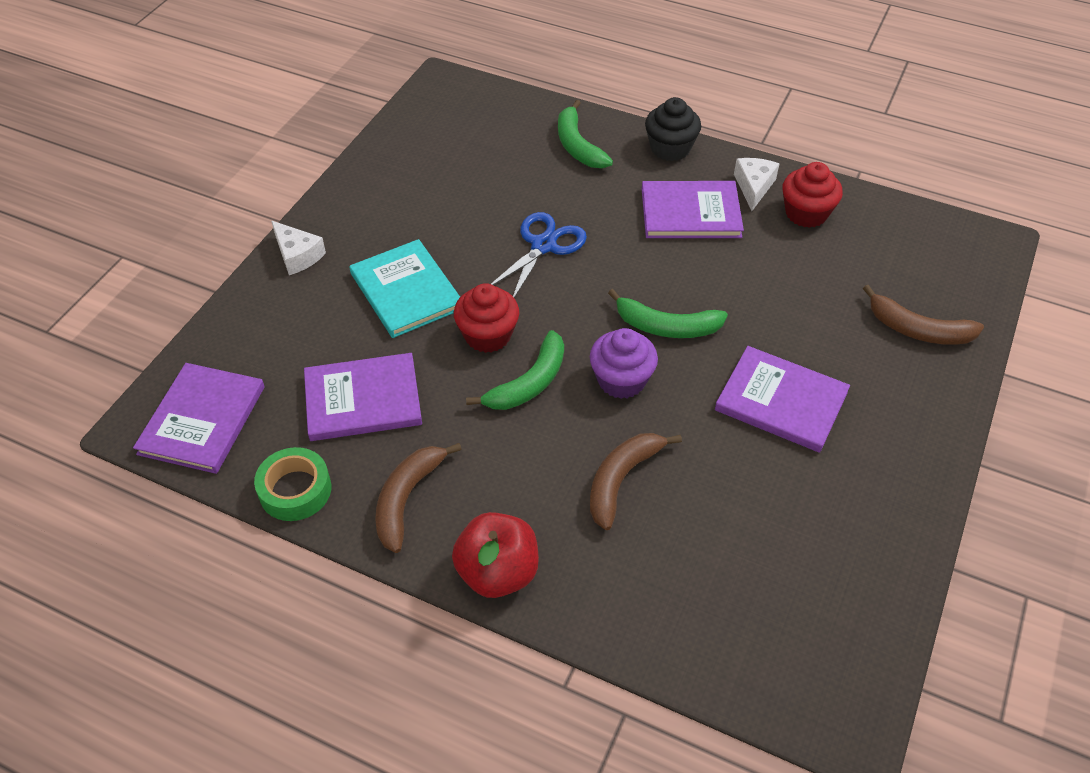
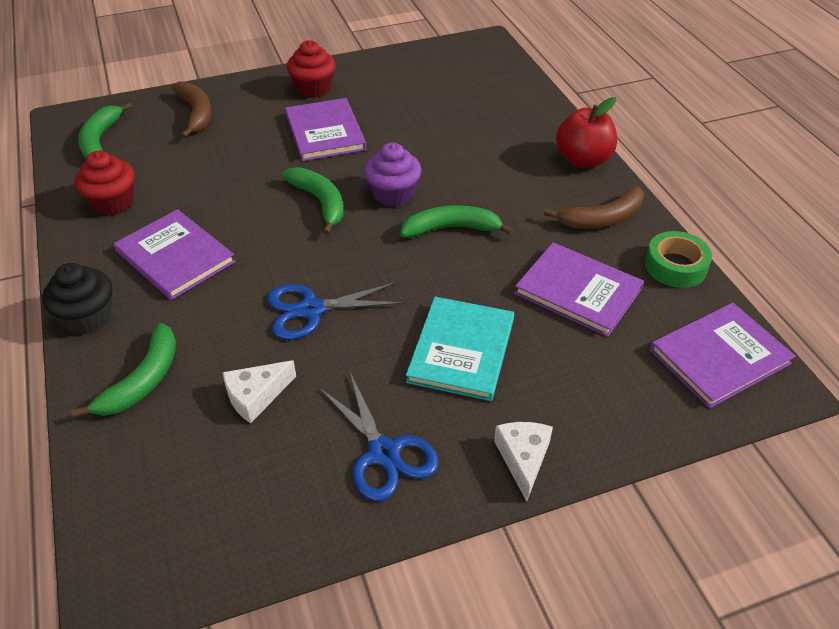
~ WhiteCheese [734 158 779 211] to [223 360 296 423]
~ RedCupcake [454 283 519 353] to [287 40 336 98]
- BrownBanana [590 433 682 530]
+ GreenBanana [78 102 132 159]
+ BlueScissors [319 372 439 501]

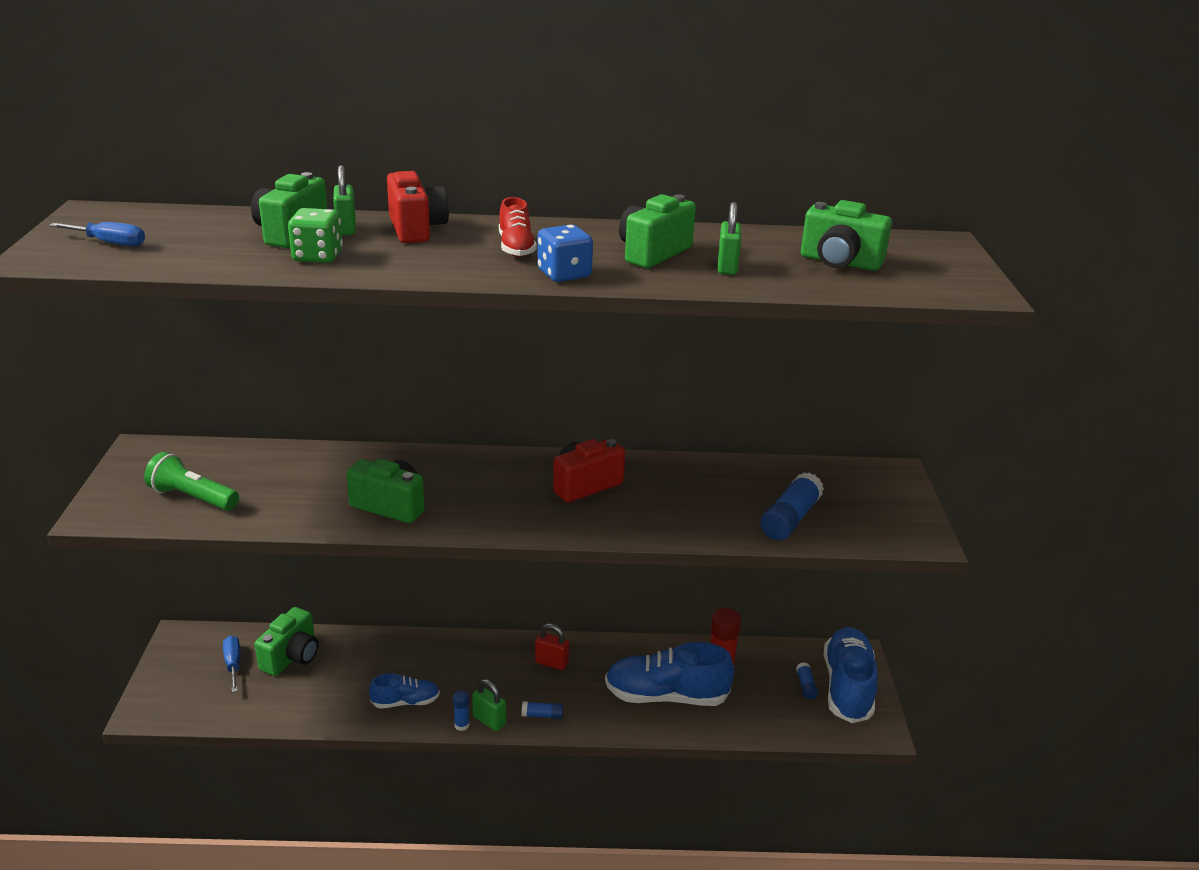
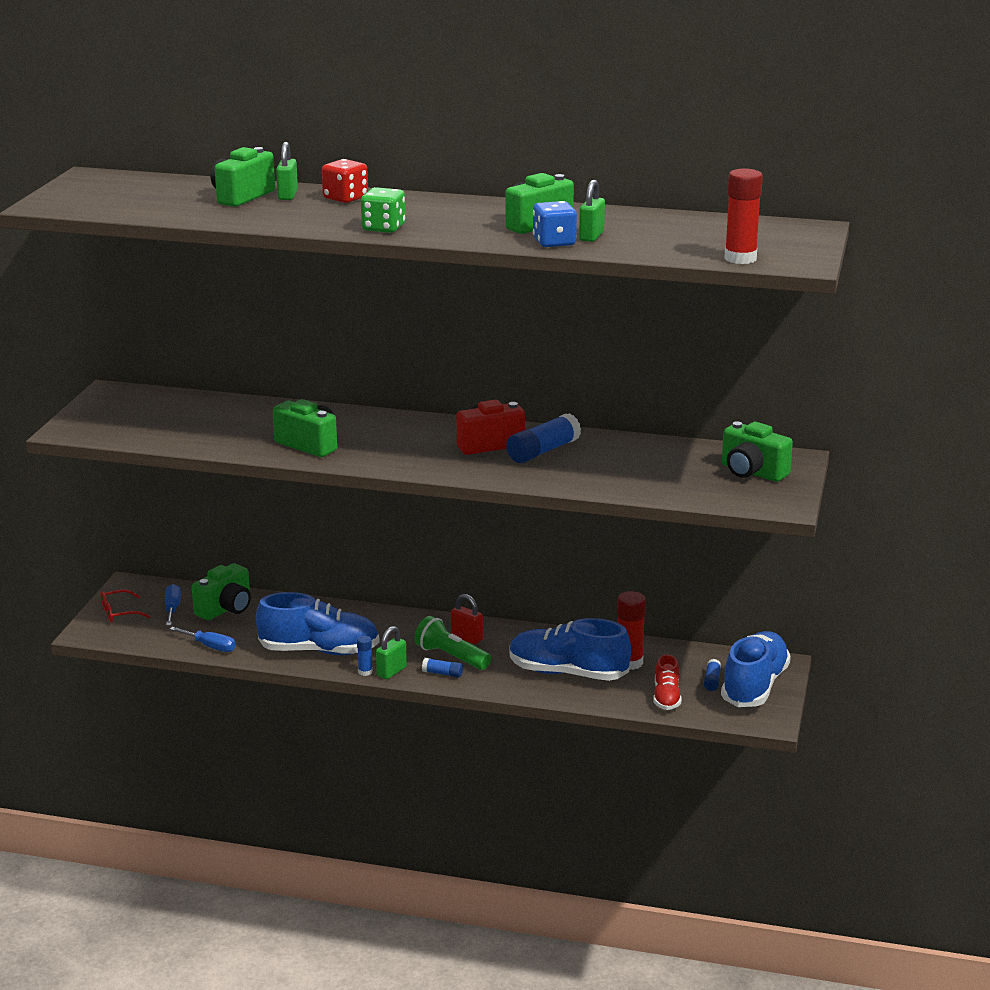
~ RedCamera [387 171 449 243] to RedDice [322 159 368 203]
~ RedShoe [499 197 537 257] to [653 654 681 710]
~ GreenCamera [801 200 892 271] to [722 421 793 482]
~ GreenDice [288 208 343 263] to [361 187 405 233]
~ BlueScrewdriver [49 222 145 247] to [170 627 236 652]
~ BlueDice [537 224 593 282] to [533 201 577 247]
~ GreenFlashlight [144 452 239 511] to [415 616 491 670]
~ BlueGlueStick [760 472 824 541] to [506 413 581 463]
~ BlueShoe [369 673 440 709] = [256 592 379 655] x1.88
~ GreenPadlock [472 679 506 731] = [376 626 407 679] 75 degrees clockwise
+ RedGlueStick [724 168 763 264]
+ RedGlasses [100 589 150 622]

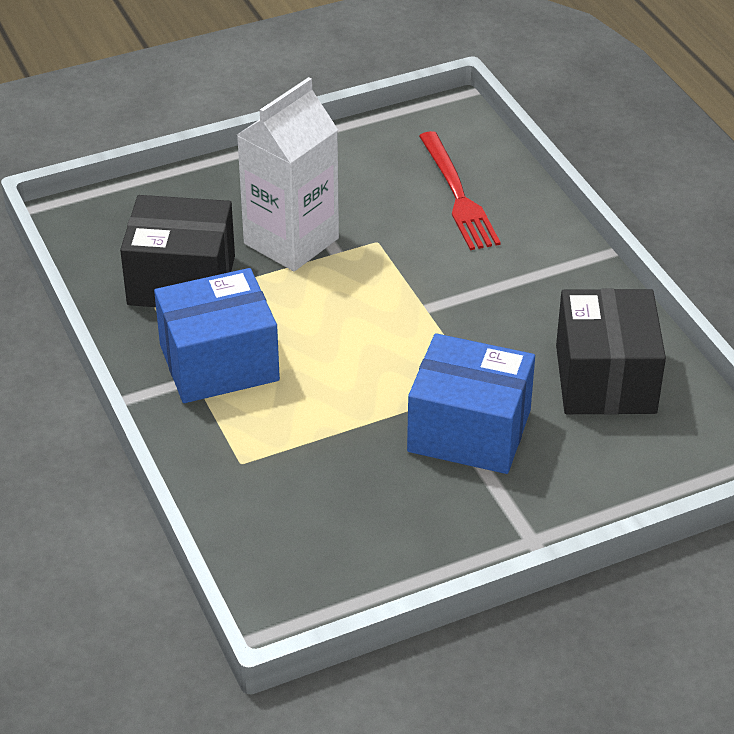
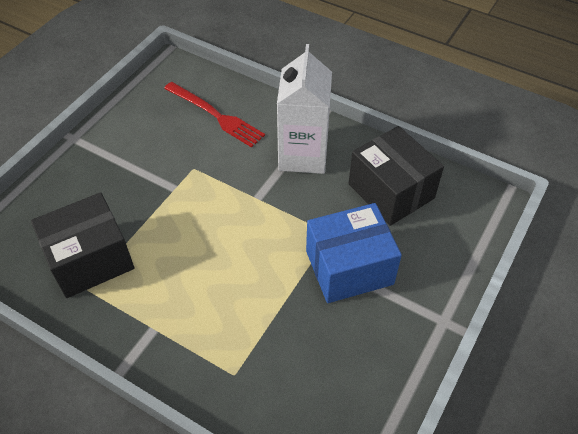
~ WhiteCarton [237 77 339 271] to [277 44 332 174]
- BlueBox [154 268 280 403]

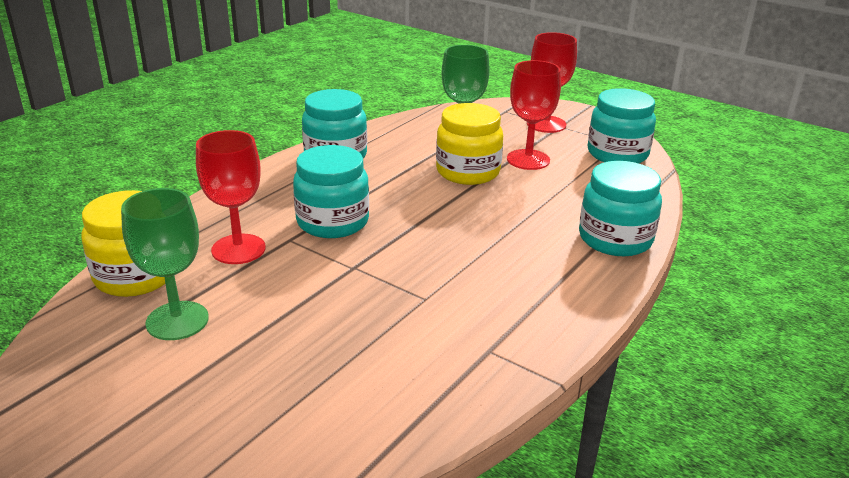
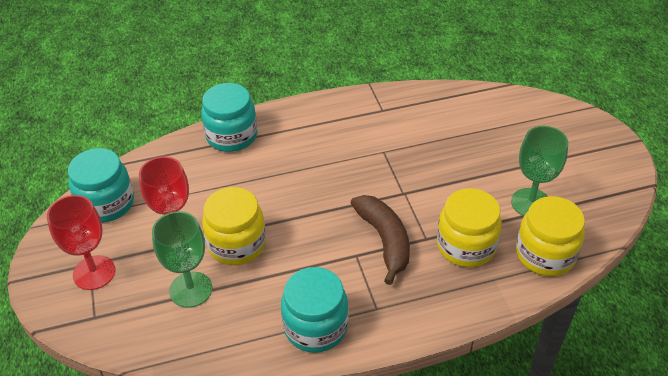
~ RedGoblet [196 130 266 264] to YellowJar [437 188 502 267]
~ TurquoiseJar [293 145 369 238] to BrownBanana [351 195 410 285]

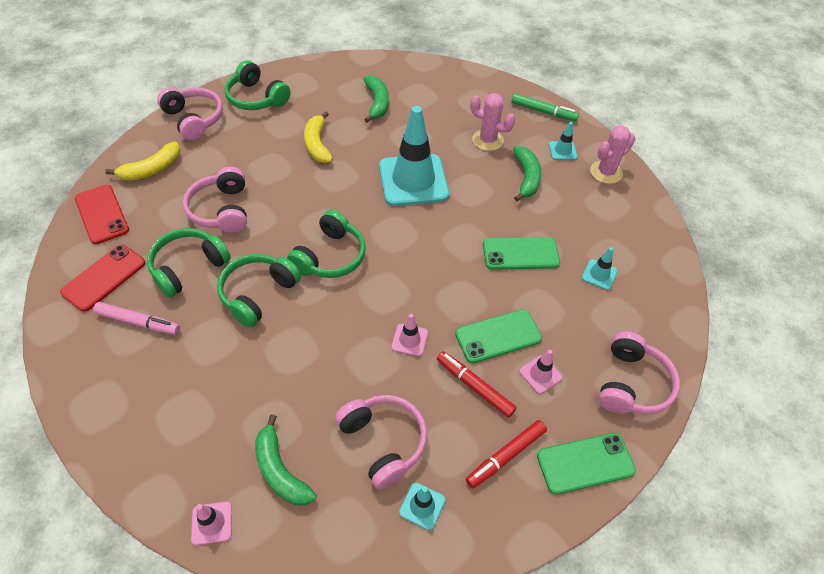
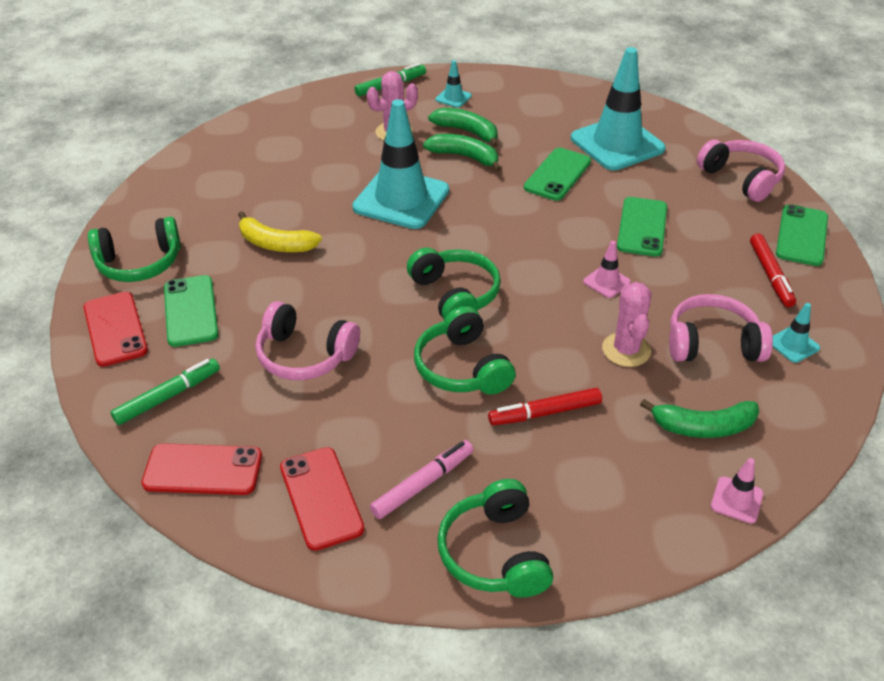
~ GreenBanana [364 75 389 123] to [423 134 502 172]
~ PinkHeadphones [157 87 223 141] to RedPhone [83 292 148 367]
~ PinkCactus [590 126 635 184] to [602 282 652 367]
~ YellowBanana [106 142 180 181] to GreenMarker [111 359 220 425]
~ GreenHeadphones [147 228 231 298] to [437 479 553 598]
~ TurquoiseTrafficCone [582 247 617 290] = [571 47 666 171] x2.37
- PinkTrafficCone [519 349 562 394]
~ RedMarker [437 351 517 417] to [488 388 602 426]
+ GreenPhone [164 275 218 347]

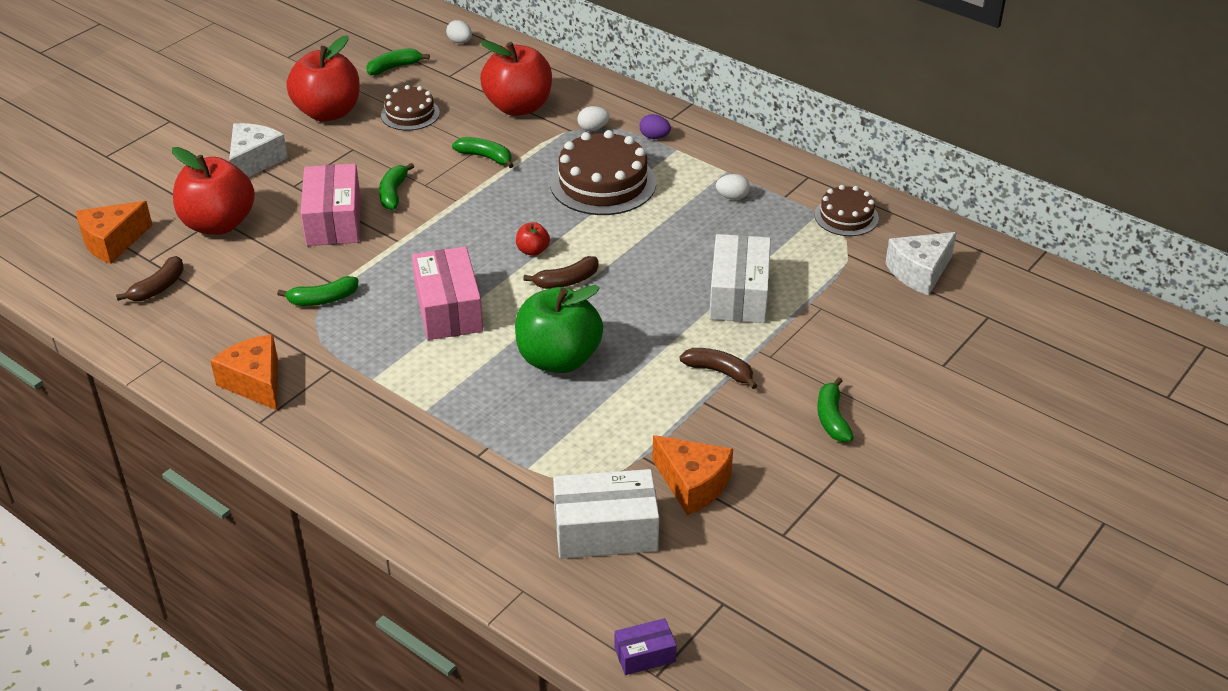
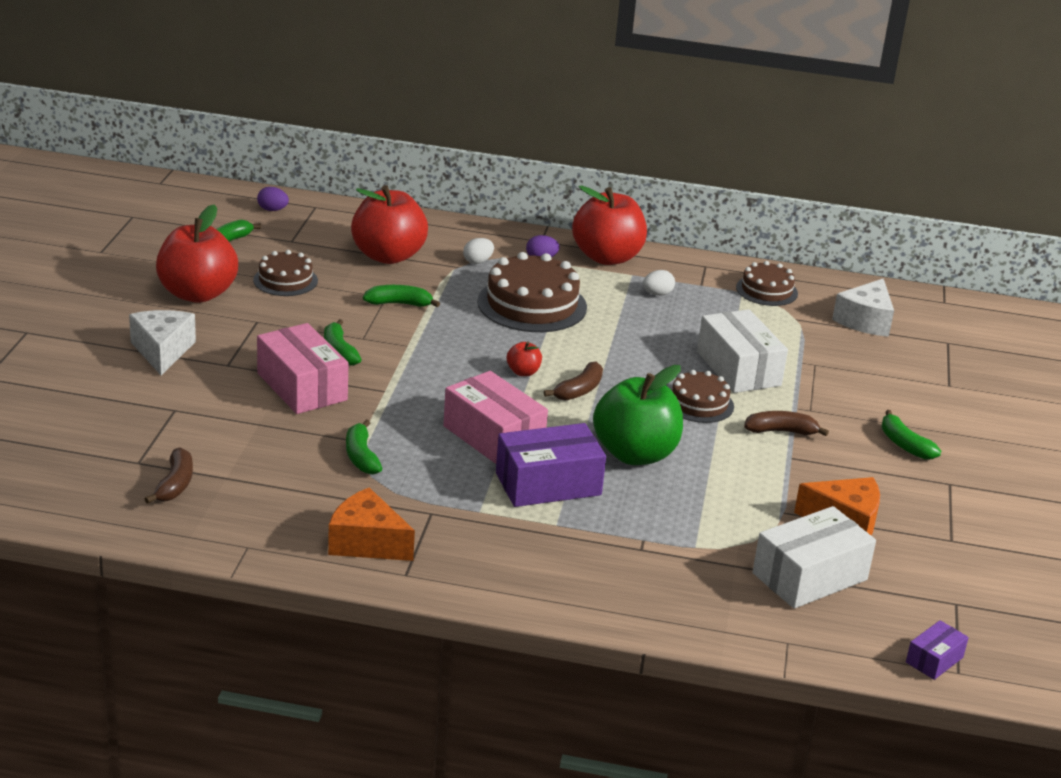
~ WhiteEgg [446 20 472 43] to PurpleEgg [257 187 289 211]
~ RedApple [172 147 255 235] to [572 185 647 265]
- OrangeCheese [76 201 152 264]
~ GreenBanana [277 276 358 306] = [346 420 382 475] 120 degrees clockwise
+ BrownCake [671 370 734 423]
+ PurpleBox [496 423 606 507]

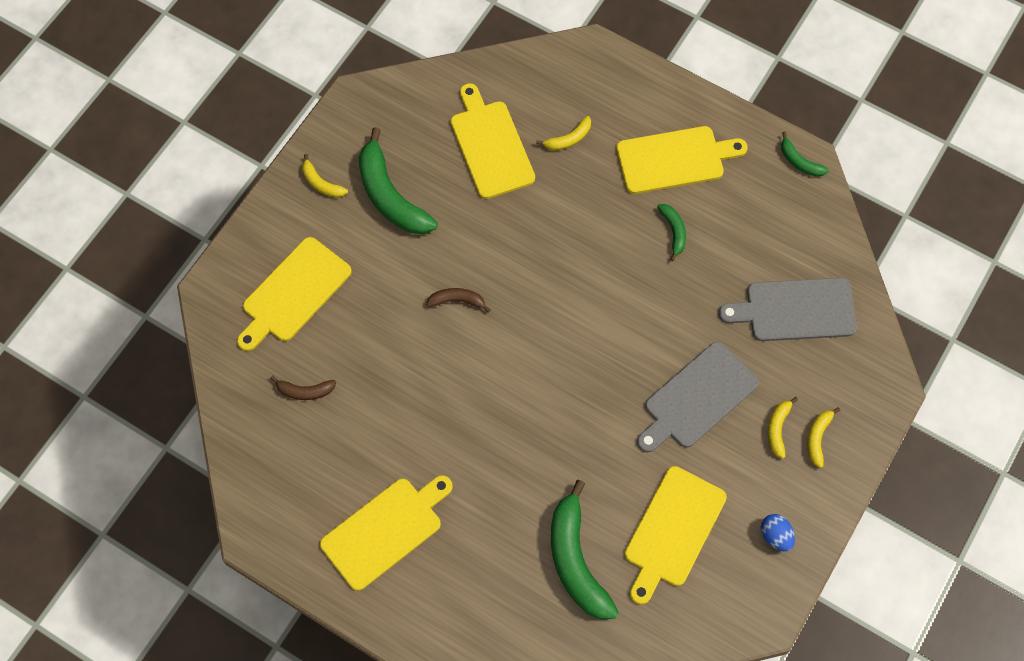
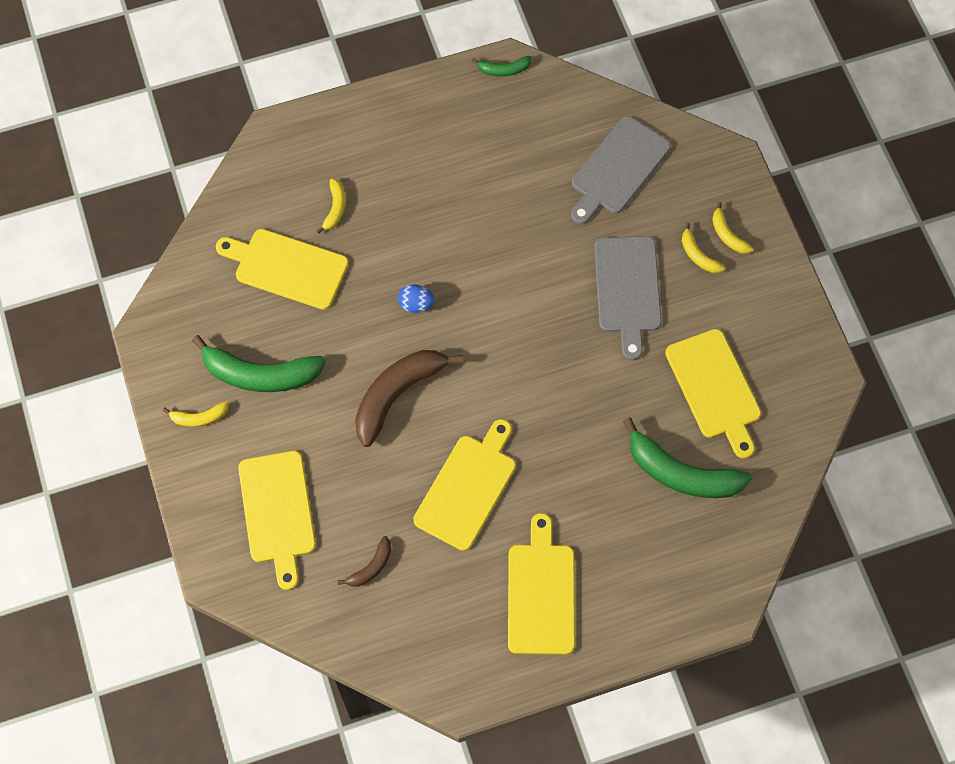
~ YellowCuttingBoard [616 126 748 194] to [413 419 516 551]
- GreenBanana [657 204 686 261]
~ BrownBanana [426 288 491 313] = [355 350 464 447] x2.08
~ BlueEgg [761 514 795 551] to [398 284 435 313]

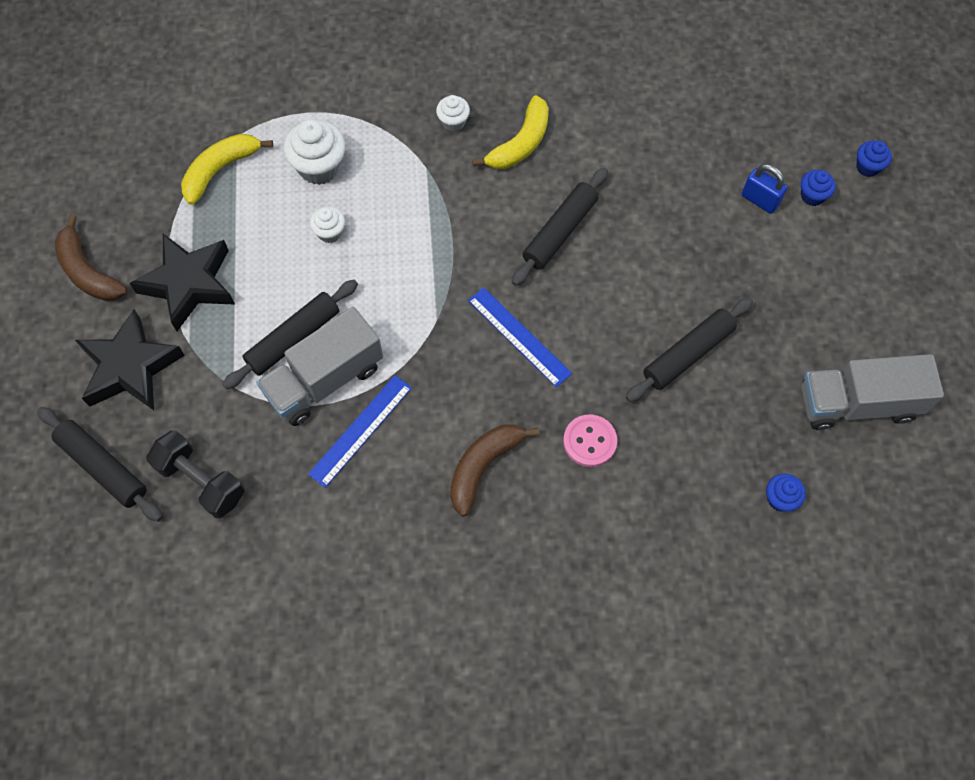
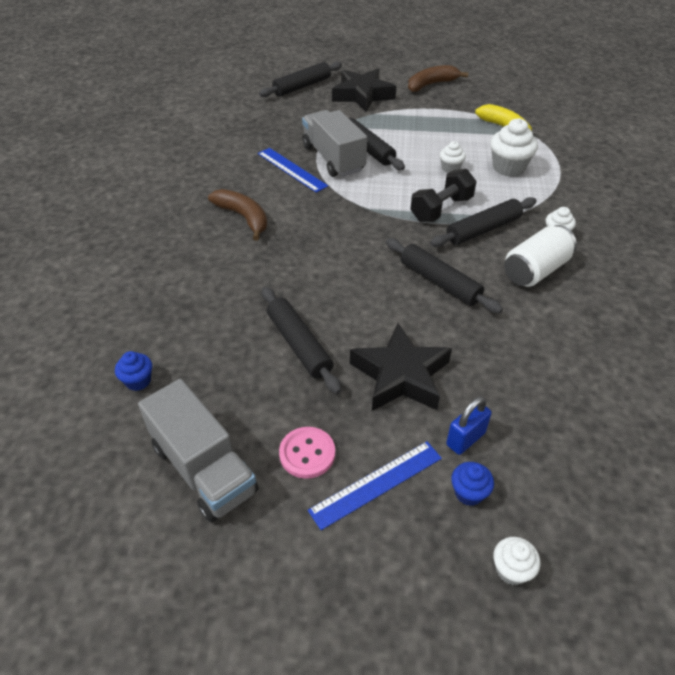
~ YellowBanana [472 95 549 169] to WhiteCan [504 225 577 287]
~ BlueCupcake [856 141 892 177] to WhiteCupcake [493 537 541 585]
~ BlackStar [130 234 235 331] to [350 323 452 411]
~ BlueRuler [468 287 572 387] to [308 441 442 530]
~ GreyTruck [801 354 944 430] = [138 379 259 522] 135 degrees clockwise
~ PinkButton [563 414 617 467] to [279 427 335 479]
~ BlackDumbbell [146 430 245 518] to [410 169 476 222]
+ BlackRollingPin [430 197 536 247]

